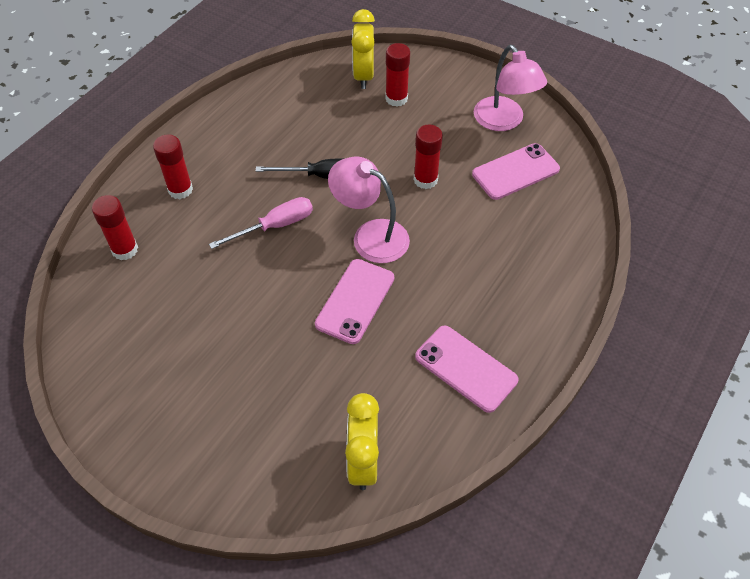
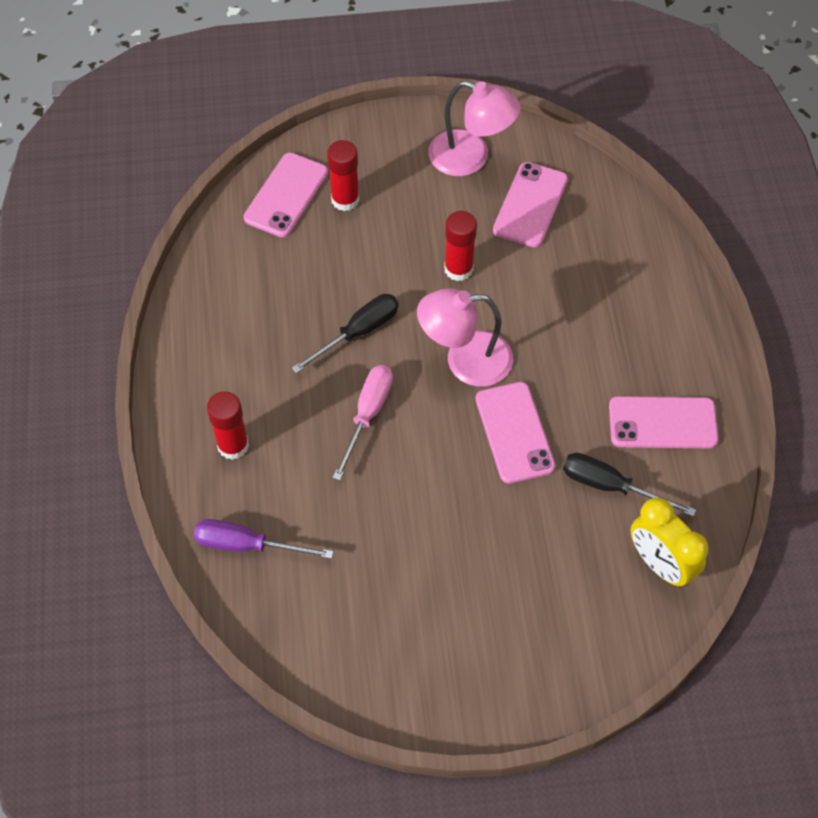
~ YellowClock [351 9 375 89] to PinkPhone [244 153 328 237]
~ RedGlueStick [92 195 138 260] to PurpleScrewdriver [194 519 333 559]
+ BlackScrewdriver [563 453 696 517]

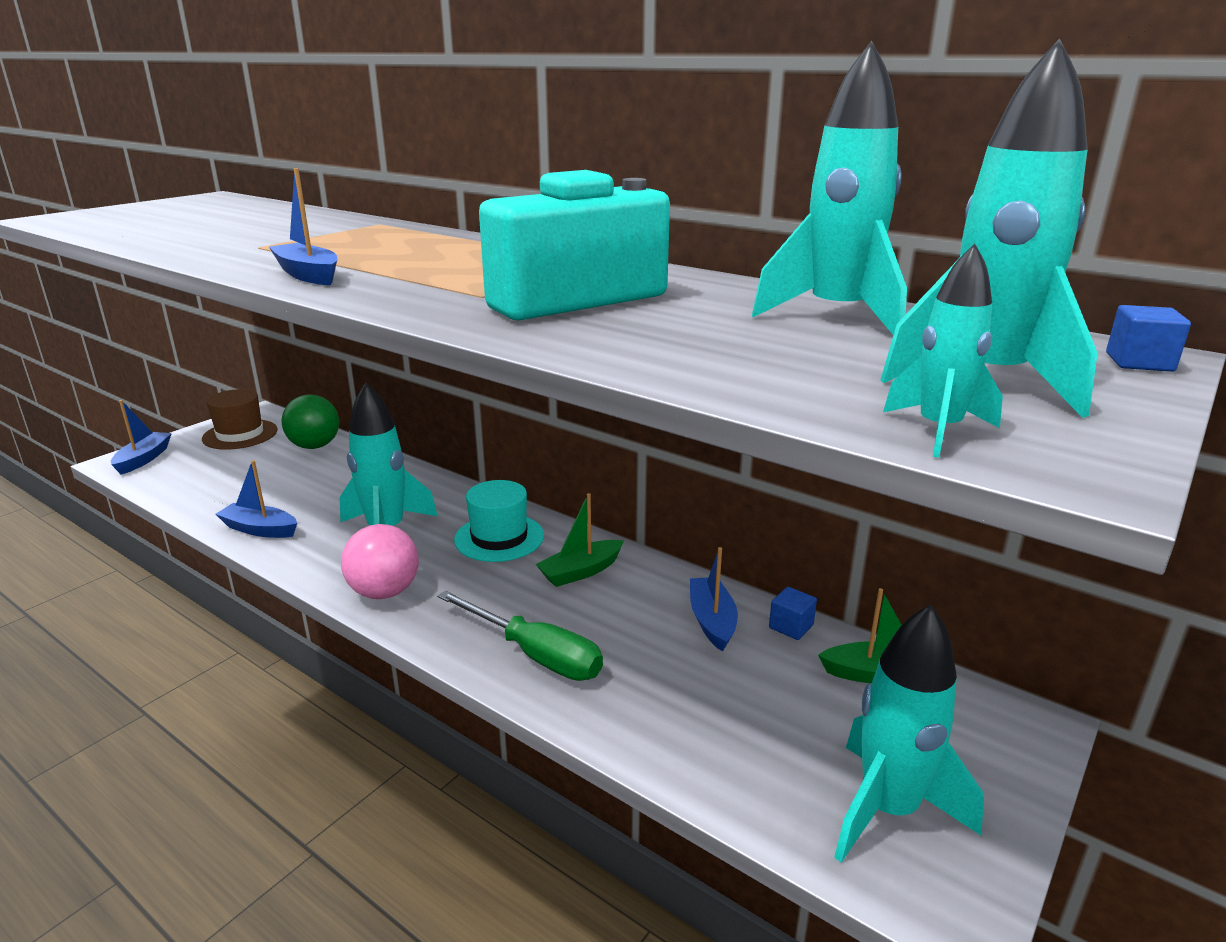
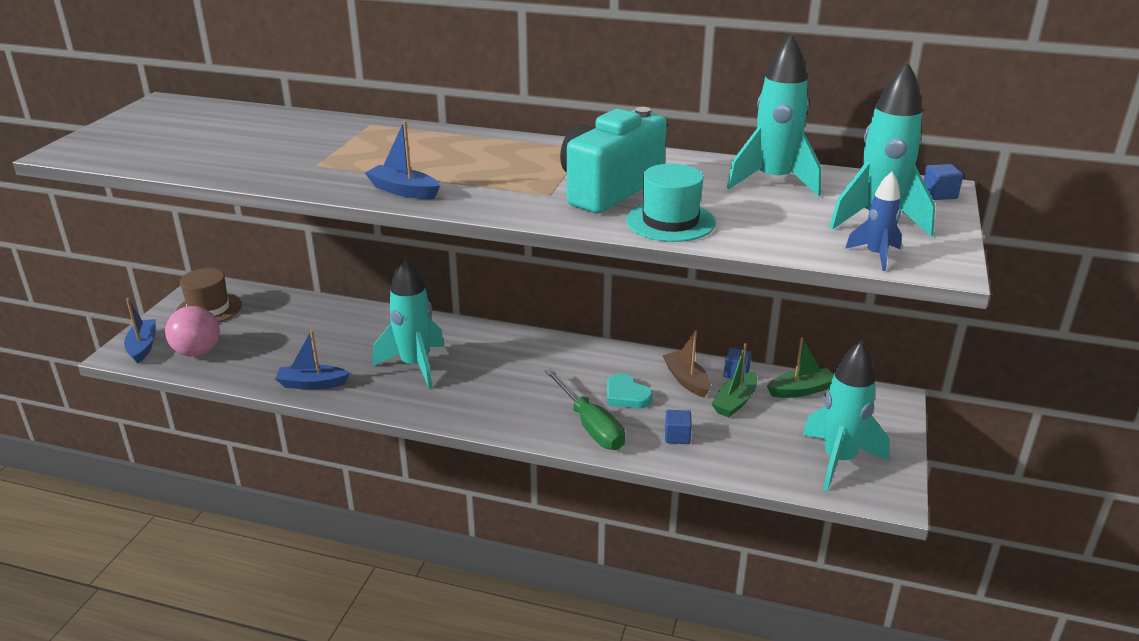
~ TurquoiseRocket [883 243 1003 457] to BlueRocket [845 172 902 271]
- GreenBall [282 394 339 449]
~ TurquoiseHat [454 480 544 562] to [626 164 716 242]
~ GreenBoat [536 493 624 587] to [711 343 758 417]
~ PinkBall [341 524 419 599] to [165 306 220 357]
~ BlueBoat [690 547 738 652] to BrownBoat [662 330 711 398]
~ GreenScrewdriver [437 590 603 681] = [544 368 625 450] 45 degrees clockwise
+ TurquoiseHeart [607 373 653 408]
+ BlueCube [665 410 692 444]

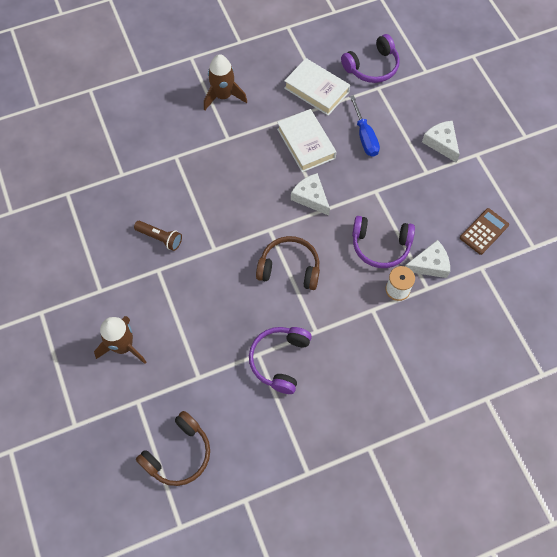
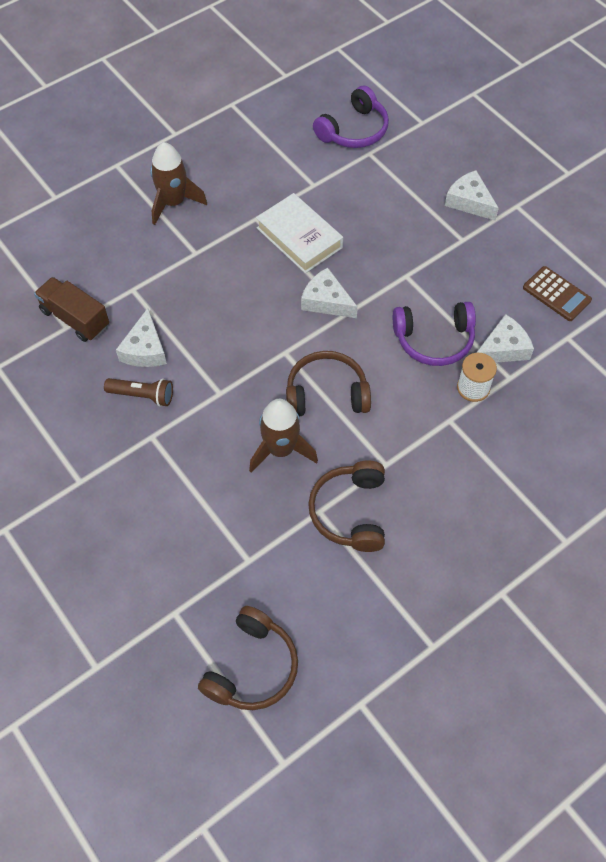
- WhiteBook [284 58 350 116]
- BlueScrewdriver [349 95 380 157]
~ BrownCalculator [460 208 509 255] = [523 266 592 321] 105 degrees clockwise
~ BrownRocket [94 316 146 364] to [249 399 318 473]
~ PurpleHeadphones [249 327 312 394] to BrownHeadphones [308 461 385 552]
+ BrownTruck [34 277 109 342]
+ WhiteCheese [116 308 167 367]

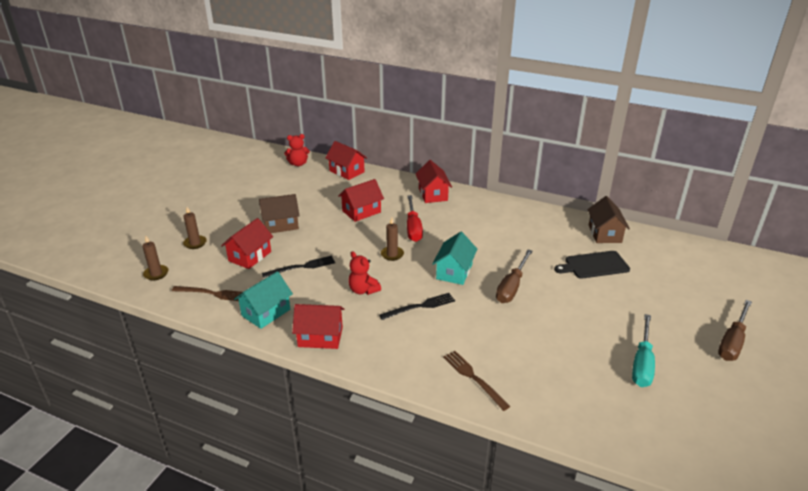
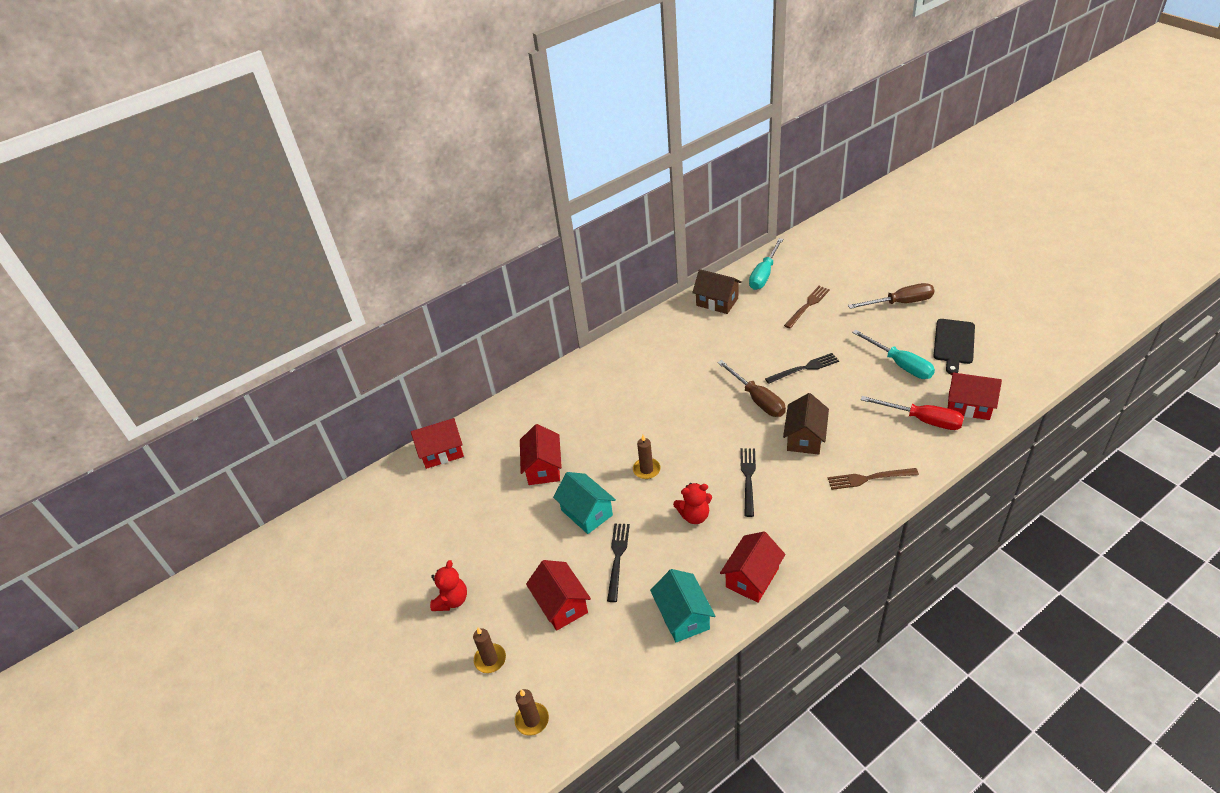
~ RedTeddyBear [284 134 310 166] to [430 560 467 611]
~ RedHouse [416 160 452 203] to [948 373 1002 420]
~ BrownHouse [259 194 299 233] to [783 393 829 455]
~ RedScrewdriver [407 195 423 242] to [861 396 964 430]
~ TurquoiseHouse [432 232 477 285] to [553 472 616 534]
~ BlackCuttingBoard [554 251 630 279] to [933 319 975 374]
~ BrownFork [172 286 242 301] to [784 286 830 328]
~ BrownScrewdriver [718 300 752 361] = [848 283 935 309] 75 degrees counterclockwise
+ TurquoiseScrewdriver [749 238 783 290]
+ BlackFork [765 353 839 384]

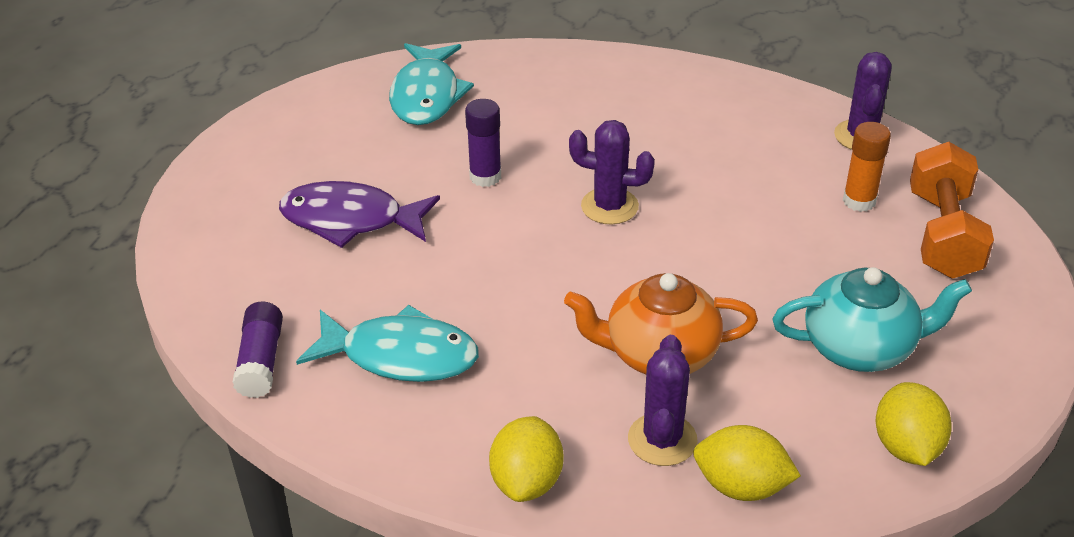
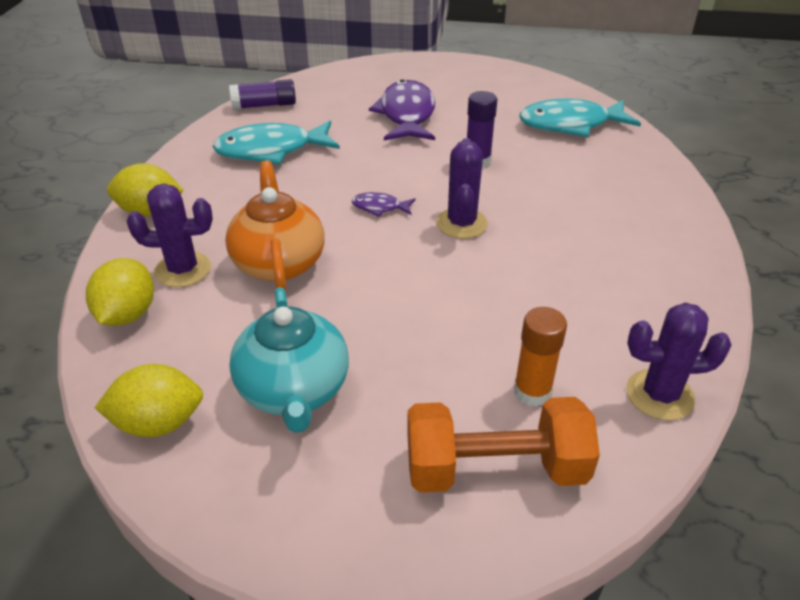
~ TurquoiseFish [296 305 479 382] = [213 121 340 165] 75 degrees clockwise
+ PurpleFish [352 192 416 217]

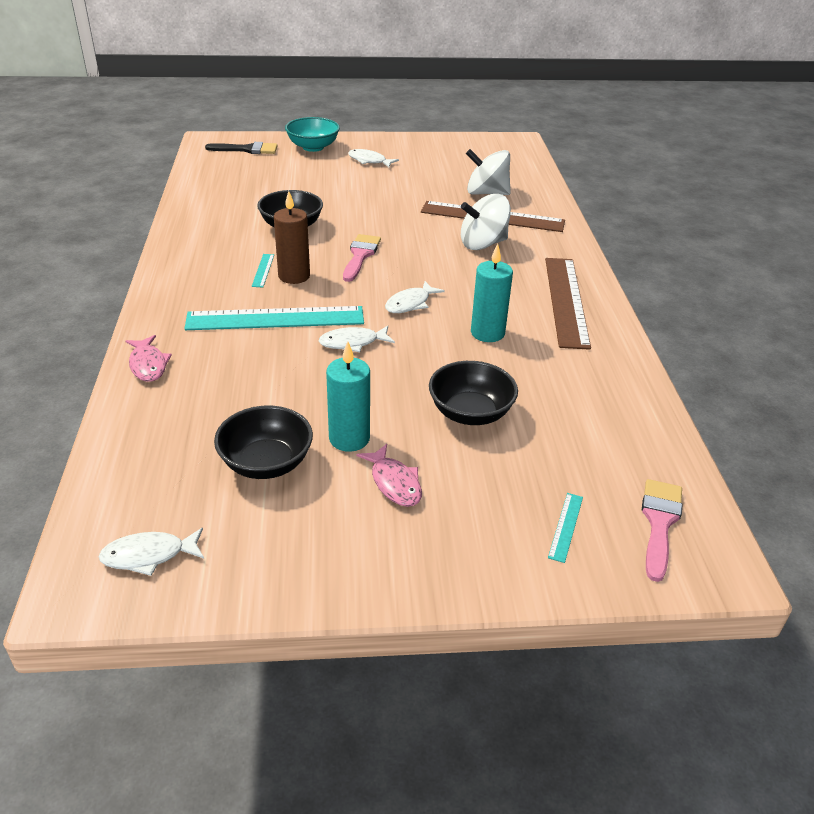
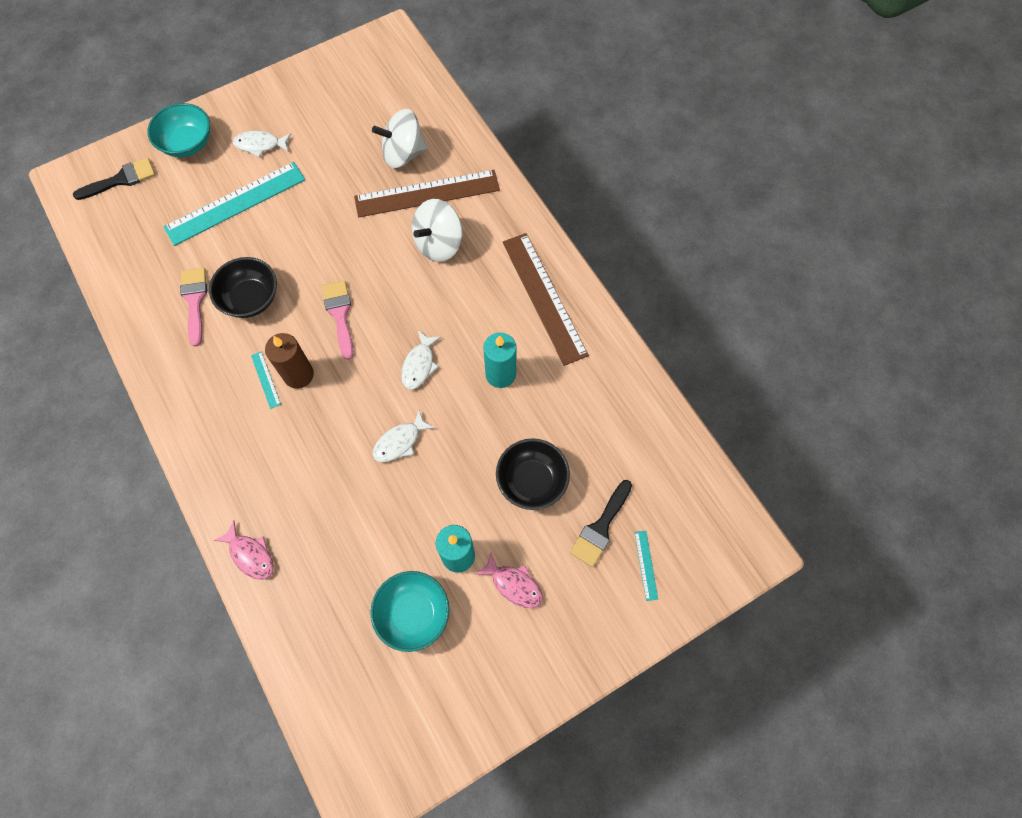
~ TurquoiseRuler [184 306 364 330] to [164 162 305 246]
~ BlackBowl [214 406 313 479] to TurquoiseBowl [370 571 449 652]
~ PinkBrush [642 479 682 582] to [180 268 207 347]
- WhiteFish [98 528 204 576]
+ BlackBrush [570 480 632 567]

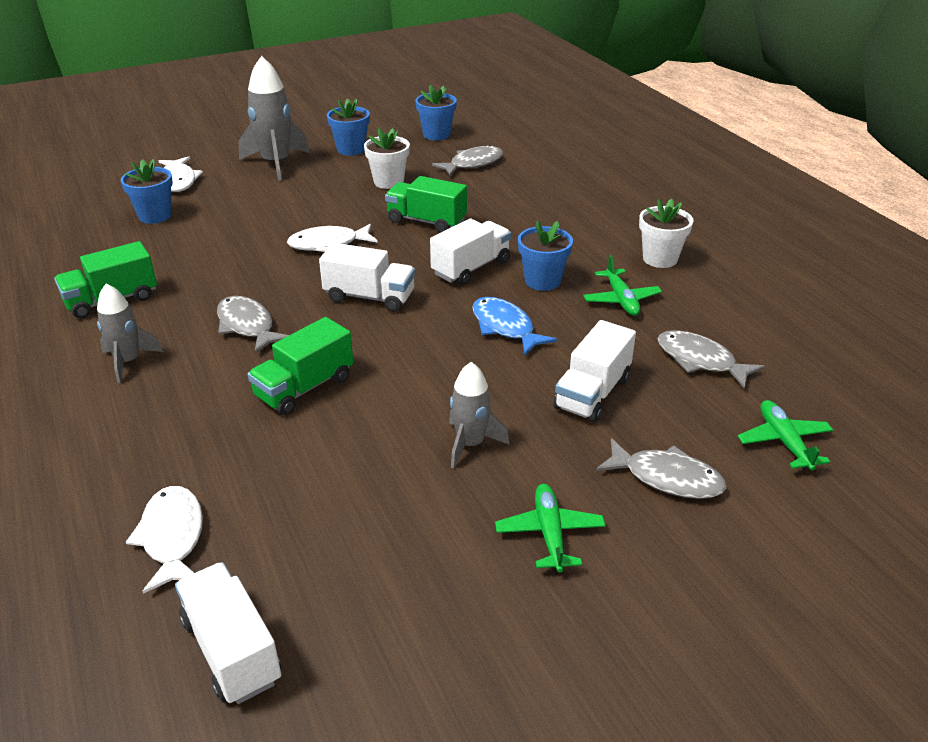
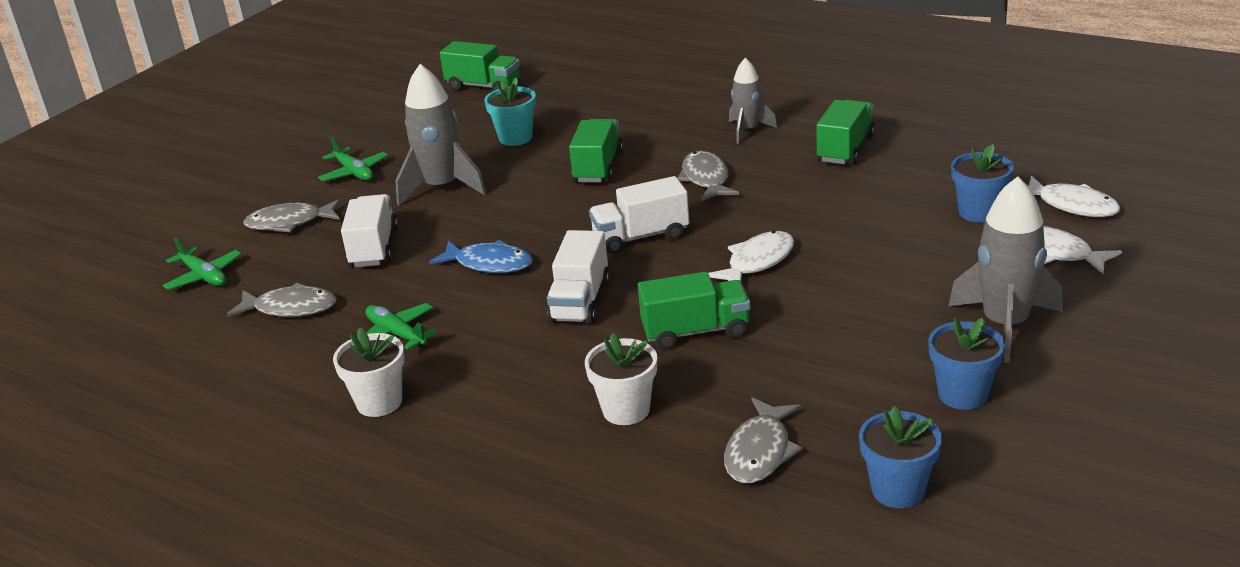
~ WhiteFlowerPot [364 128 410 189] to [585 333 657 425]
- BlueFlowerPot [518 220 573 291]
~ GreyFish [217 296 289 353] = [678 151 739 202] 120 degrees counterclockwise
~ GreyRocket [449 362 509 469] = [395 64 487 206] x1.64
~ WhiteFish [126 486 203 594] to [1028 176 1120 217]
~ WhiteTruck [175 562 281 704] to GreenTruck [440 41 520 91]
+ TurquoiseFlowerPot [484 78 536 146]

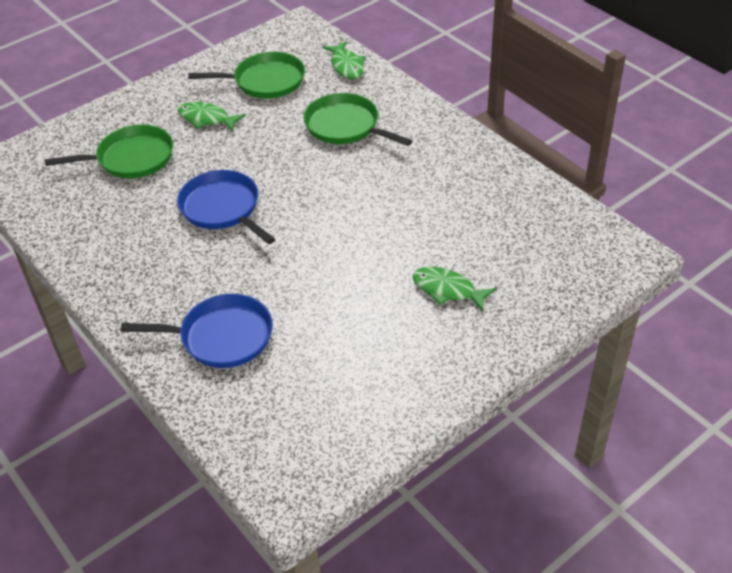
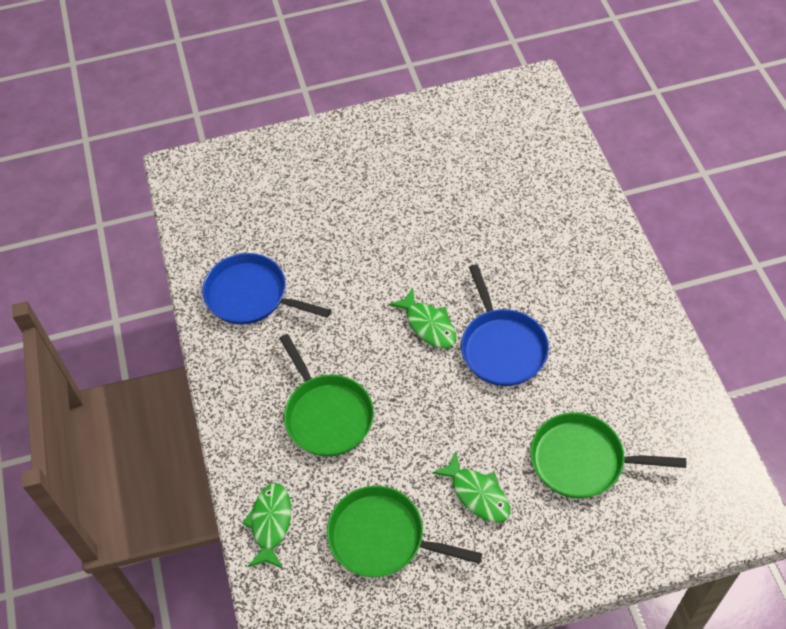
~ GreenFish [413 267 496 311] to [389 288 456 348]
~ BluePan [121 294 273 368] to [202 253 331 325]

